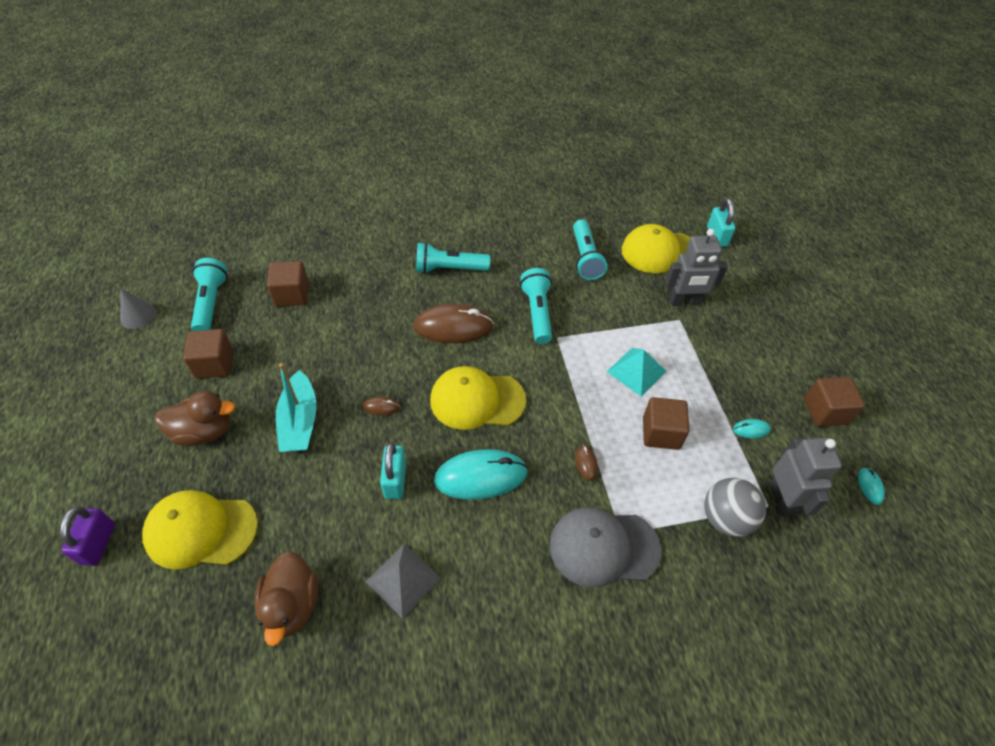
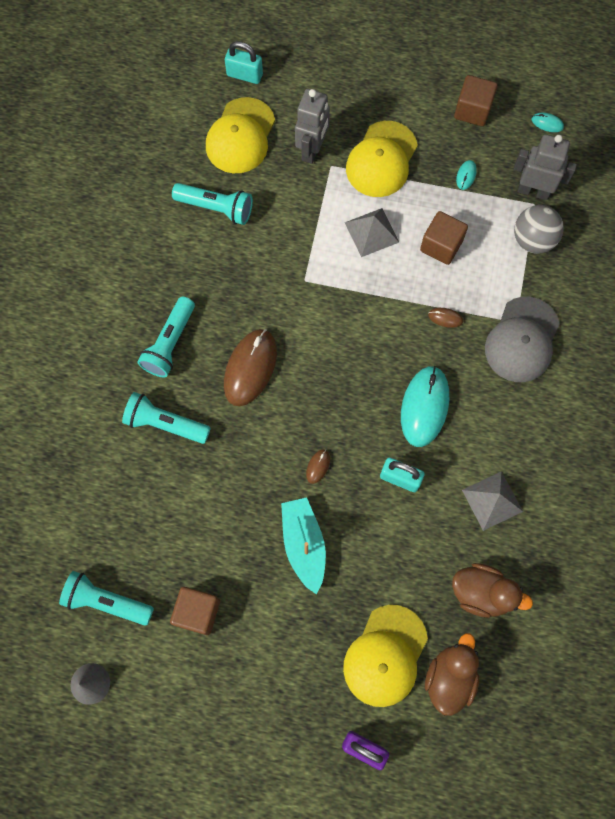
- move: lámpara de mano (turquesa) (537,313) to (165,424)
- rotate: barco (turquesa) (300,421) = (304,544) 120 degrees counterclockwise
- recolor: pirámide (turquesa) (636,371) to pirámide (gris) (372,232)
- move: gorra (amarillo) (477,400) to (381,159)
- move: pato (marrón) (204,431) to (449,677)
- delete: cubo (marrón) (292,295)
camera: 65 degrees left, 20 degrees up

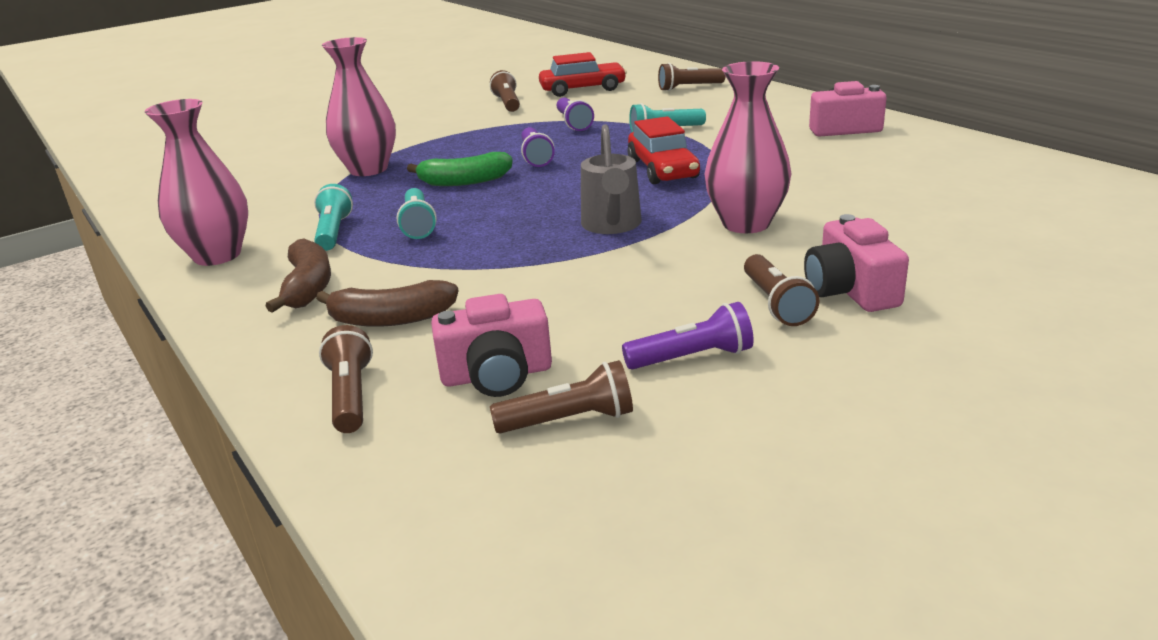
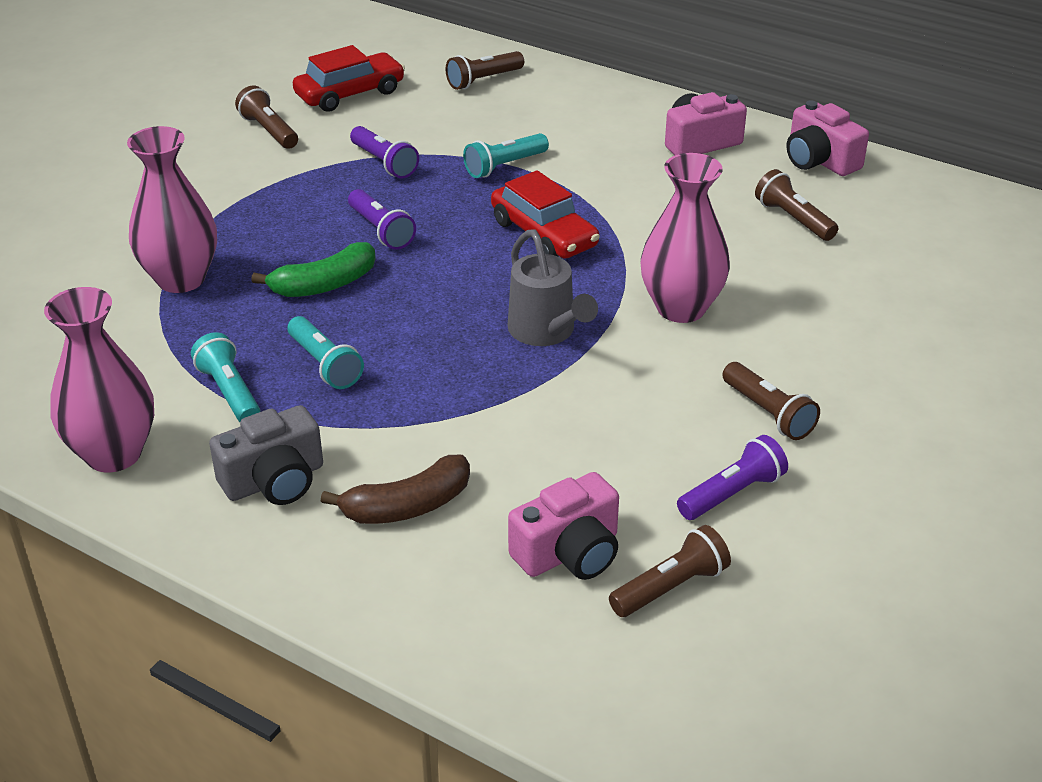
- replace: plátano (marrón) (308,287) to cámara (gris) (274,480)
- move: lámpara de mano (marrón) (351,395) to (793,219)
- move: cámara (rosa) (850,290) to (819,160)
camera: 25 degrees left, 10 degrees up

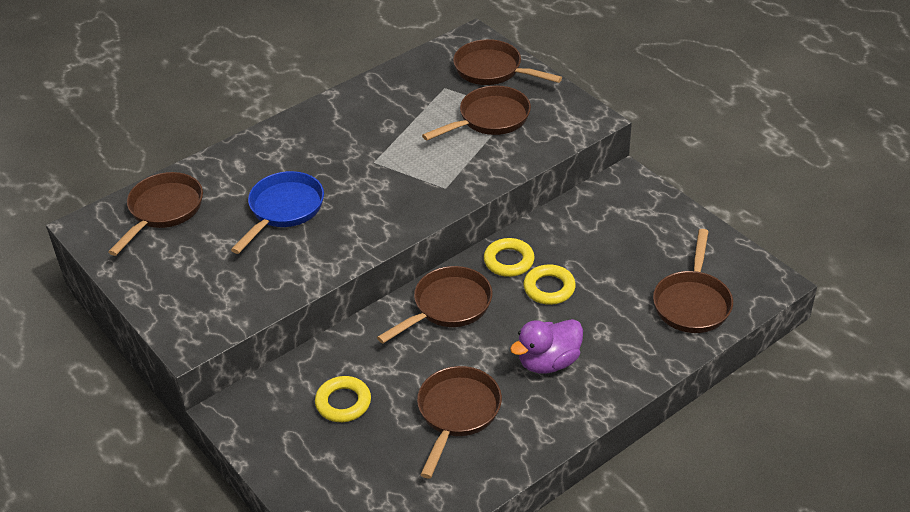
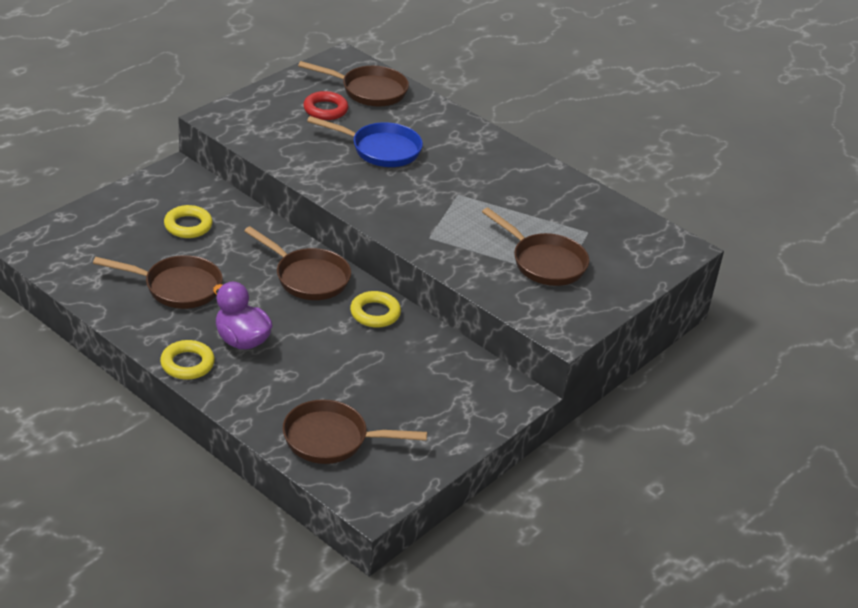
- move: anillo (amarillo) (549,288) to (187,364)
- insert: anillo (rojo) (325,110)
- delete: sartén (marrón) (493,70)
camera: 75 degrees right, 5 degrees down

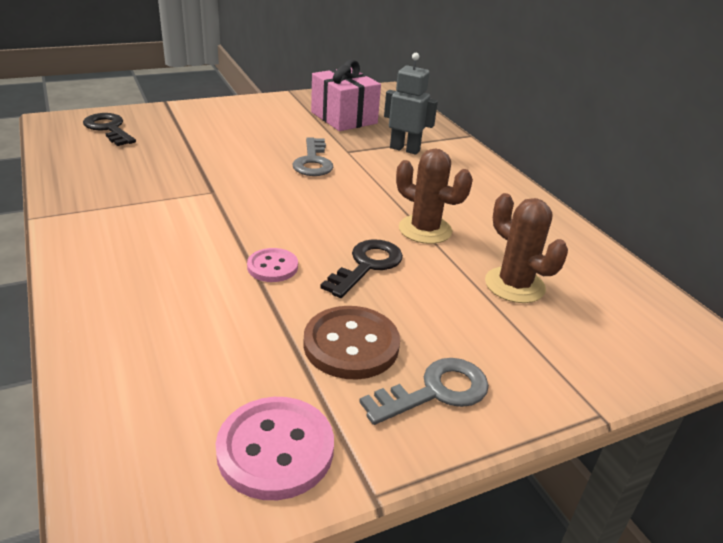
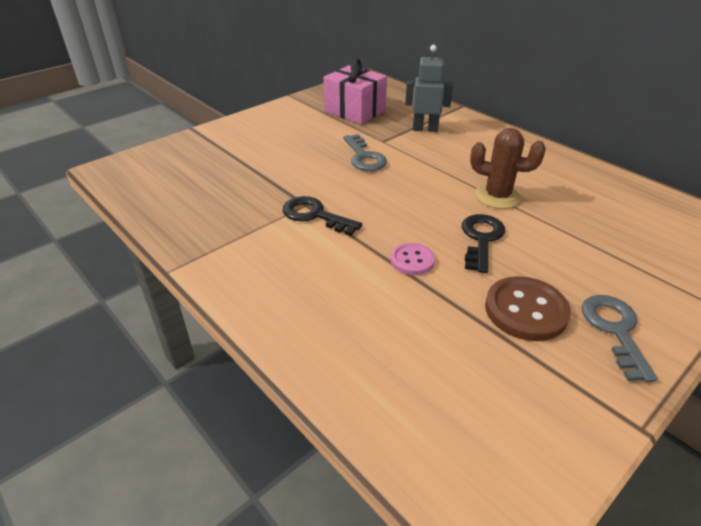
- move: llave (negro) (108,128) to (314,215)
- rotate: llave (gris) (436,391) = (614,330) 45 degrees counterclockwise
- delete: botón (rosa) (275,449)
- delete: cactus (marrón) (514,285)
camera: 15 degrees left, 5 degrees up

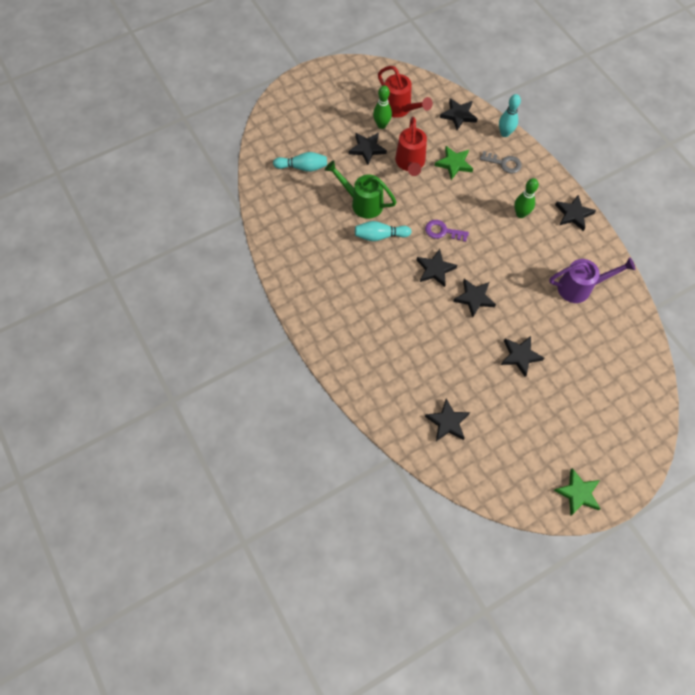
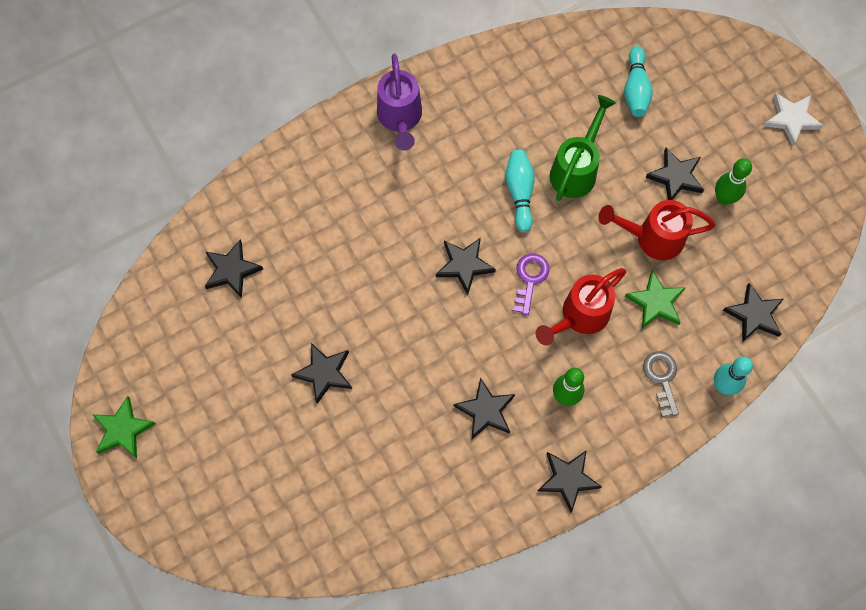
- move: regadera (morado) (579,287) to (400,118)
- move: estrella (negro) (474,298) to (485,410)
- move: regadera (rojo) (399,109) to (580,316)
- rotate: llave (gris) (504,163) = (662,379) 150 degrees clockwise
- insert: estrella (blanco) (791,119)
camera: 90 degrees right, 5 degrees up

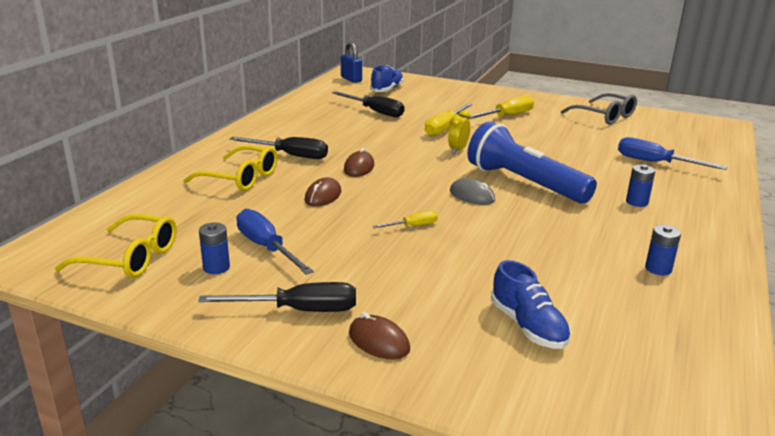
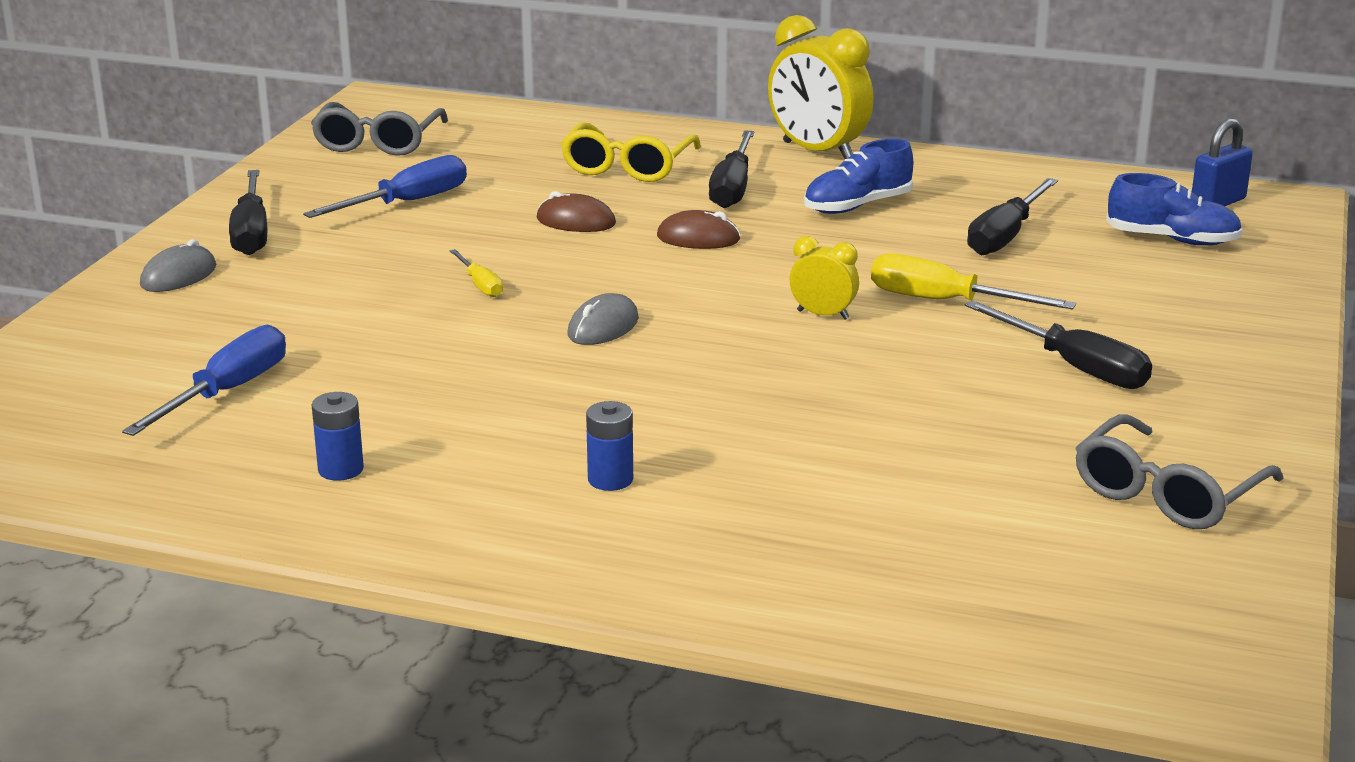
- move: destornillador (azul) (655,163) to (227,392)
- recolor: ratón (marrón) (378,341) to ratón (gris) (178,276)
- recolor: gafas (amarillo) (130,258) to gafas (gris) (378,142)
- insert: despertador (amarillo) (817,152)
- move: zapato (azul) (528,326) to (857,206)
- recolor: destornillador (amarillo) (507,116) to destornillador (negro) (1074,367)
- delete: pila (azul) (216,267)
- delete: lámpara de mano (azul) (524,183)
camera: 85 degrees right, 0 degrees up

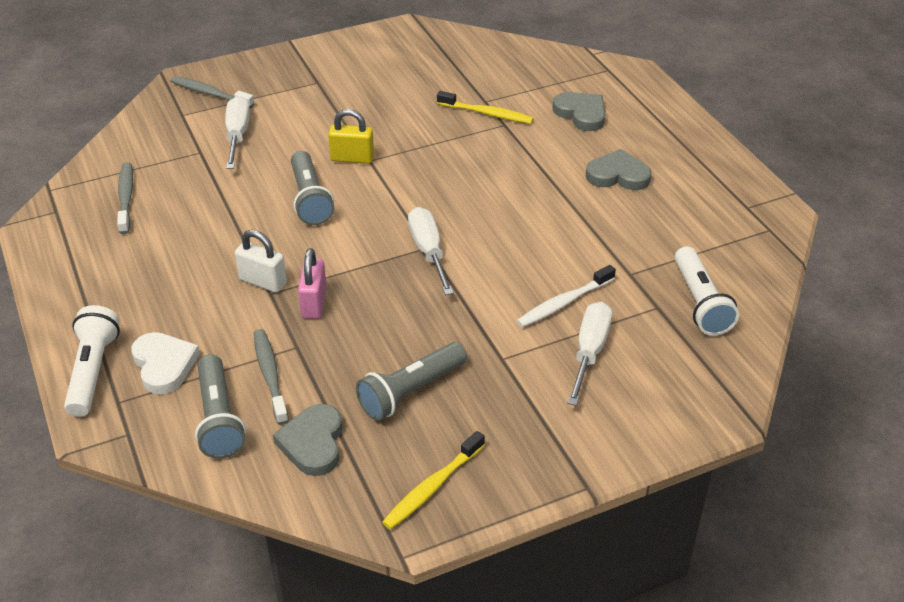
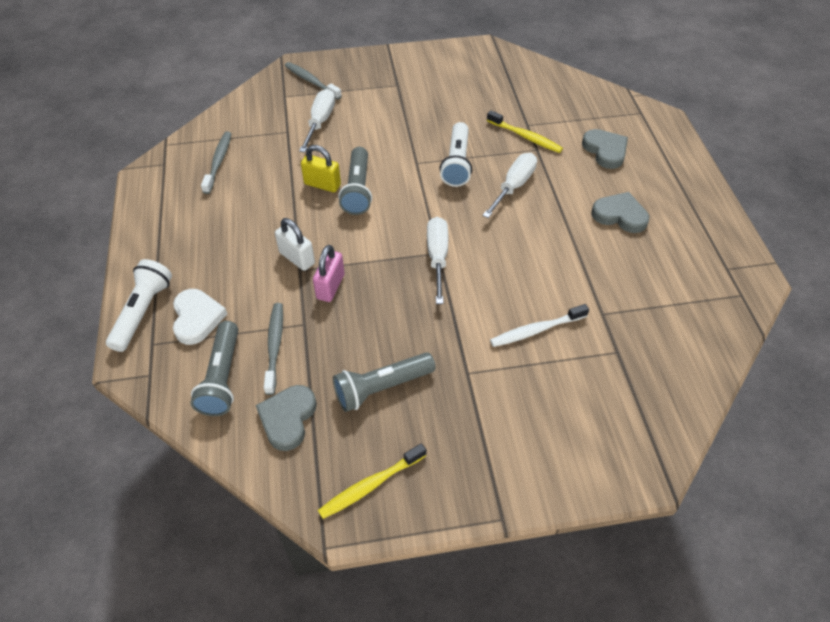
- move: candado (amarillo) (352,158) to (322,184)
- move: lámpara de mano (blanco) (700,302) to (457,163)
- move: destornillador (blanco) (589,352) to (513,186)
camera: 15 degrees right, 10 degrees up

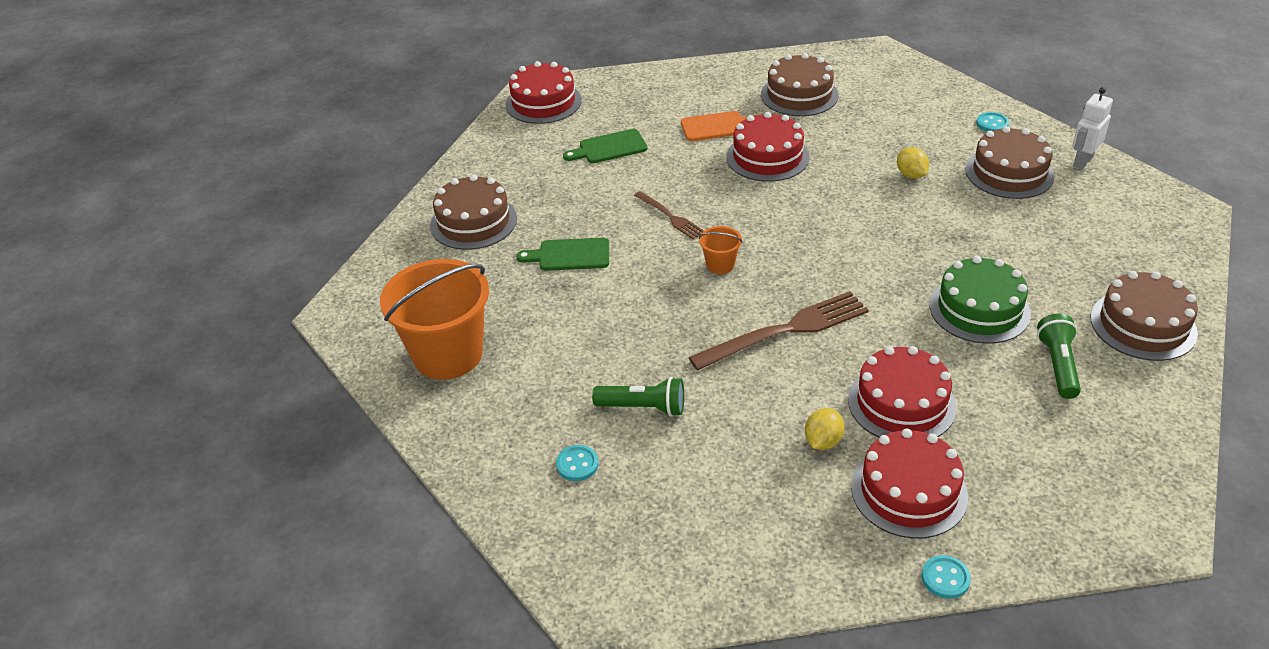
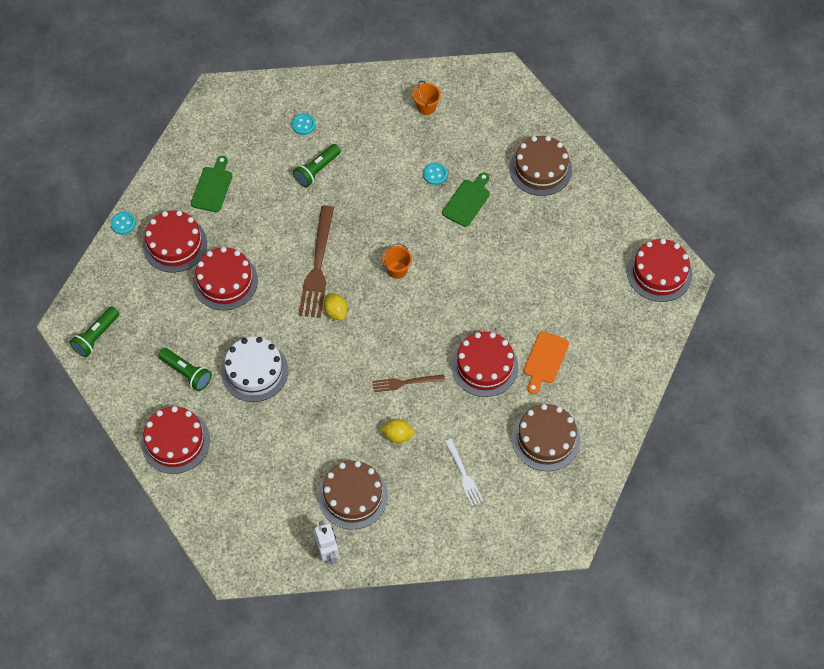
- insert: lámpara de mano (verde) (96,337)
- recolor: tarta (marrón) (1143,325) to tarta (rojo) (175,441)
- move: tabla de cortar (verde) (609,148) to (212,187)
- recolor: tarta (verde) (979,309) to tarta (blanco) (254,371)
- move: limón (amarillo) (823,441) to (336,312)
- move: tenedor (marrón) (670,217) to (405,382)
- resize: balde (naranja) (448,354) = (426,107) x0.43
- move: botón (turquesa) (992,124) to (435,174)
- insert: tenedor (blanco) (464,475)
camera: 120 degrees right, 20 degrees up

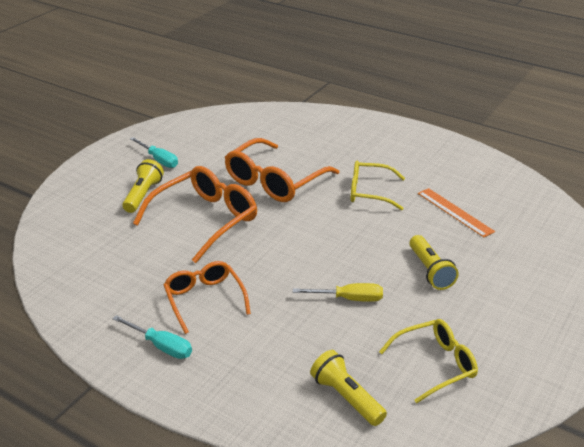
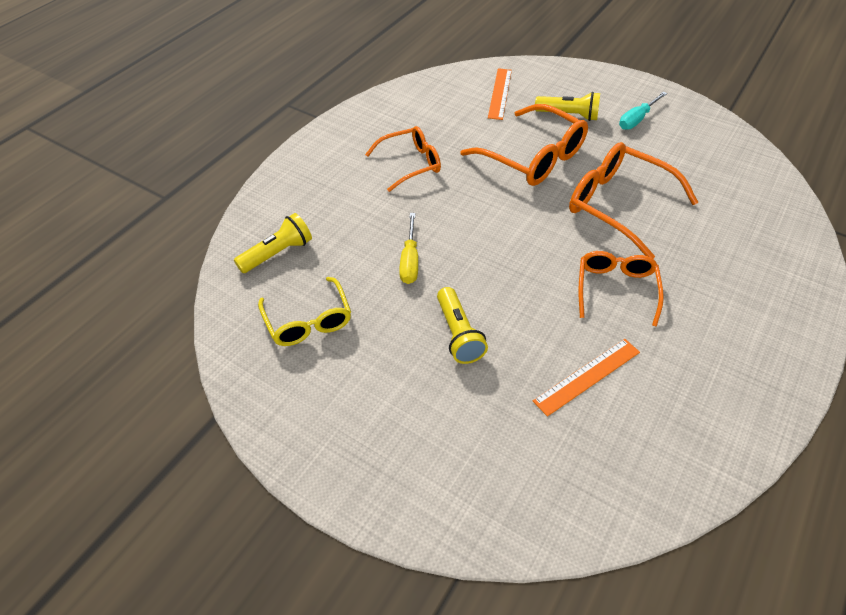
- rotate: lámpara de mano (amarillo) (430,271) = (458,334) 90 degrees counterclockwise
- insert: regla (naranja) (500,93)
- recolor: gafas (amarillo) (369,192) to gafas (naranja) (615,289)
- delete: destornillador (turquesa) (161,346)
camera: 90 degrees right, 15 degrees up

